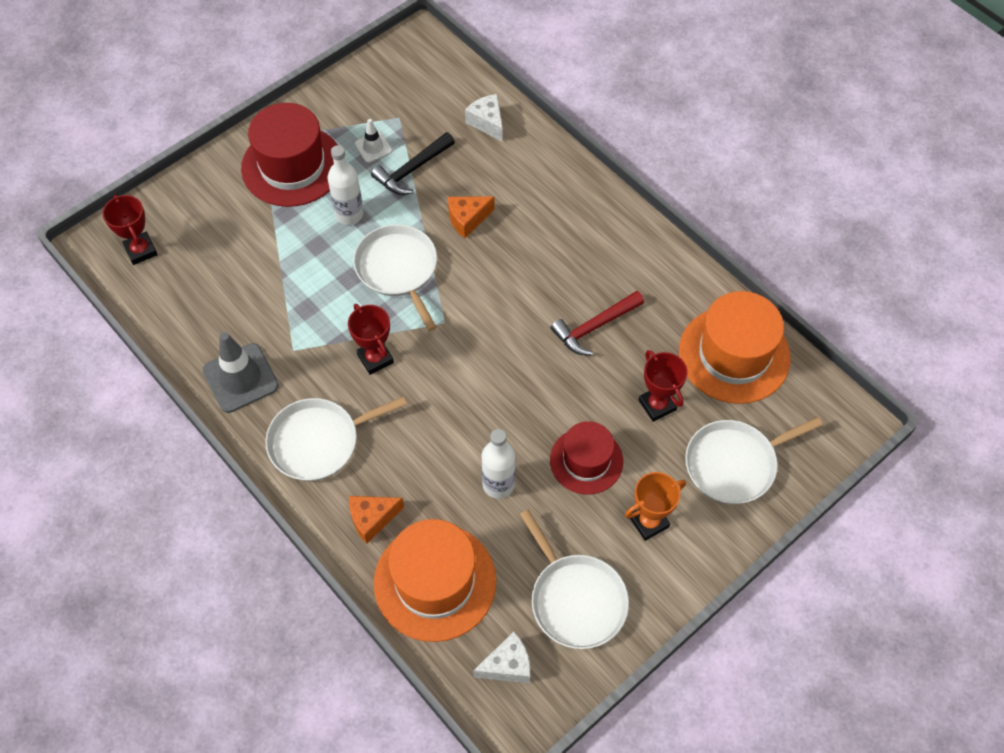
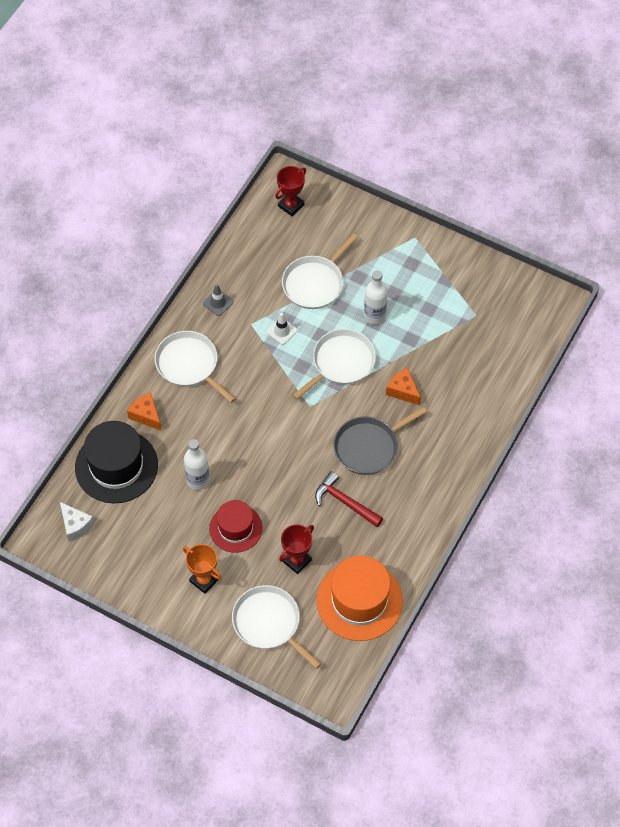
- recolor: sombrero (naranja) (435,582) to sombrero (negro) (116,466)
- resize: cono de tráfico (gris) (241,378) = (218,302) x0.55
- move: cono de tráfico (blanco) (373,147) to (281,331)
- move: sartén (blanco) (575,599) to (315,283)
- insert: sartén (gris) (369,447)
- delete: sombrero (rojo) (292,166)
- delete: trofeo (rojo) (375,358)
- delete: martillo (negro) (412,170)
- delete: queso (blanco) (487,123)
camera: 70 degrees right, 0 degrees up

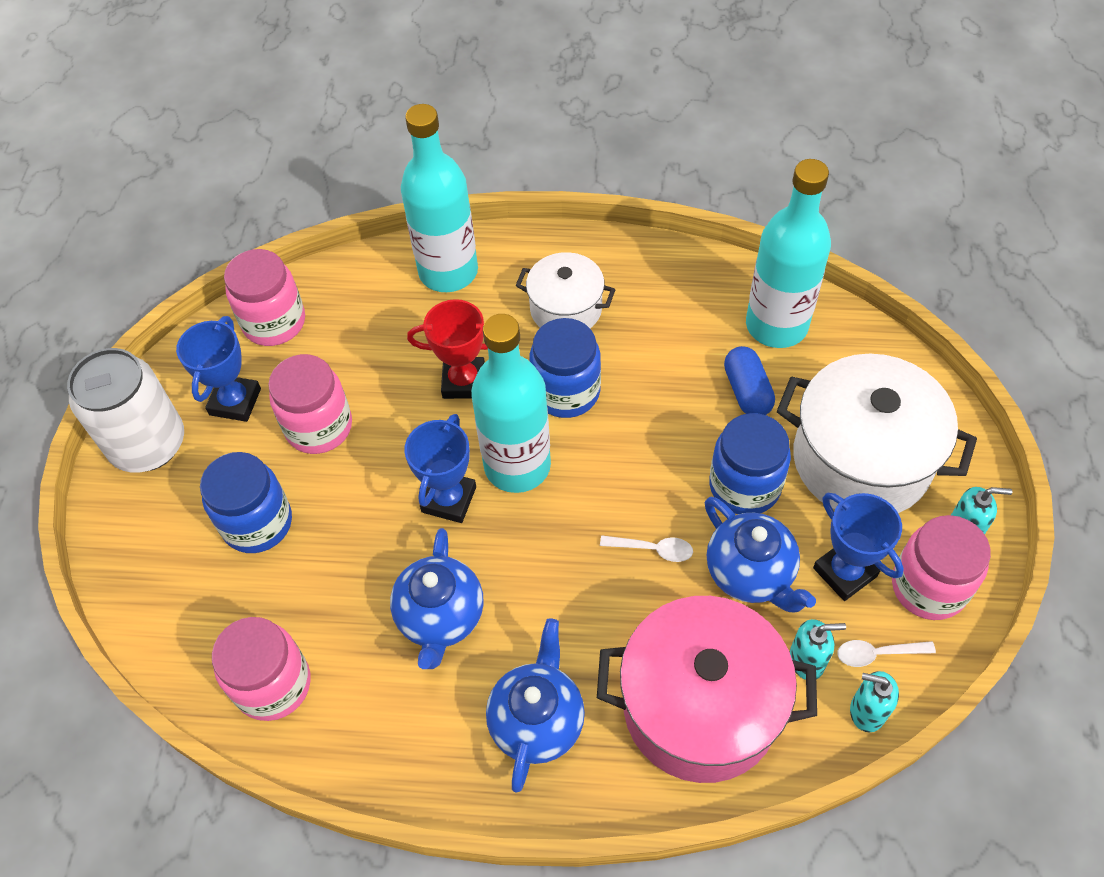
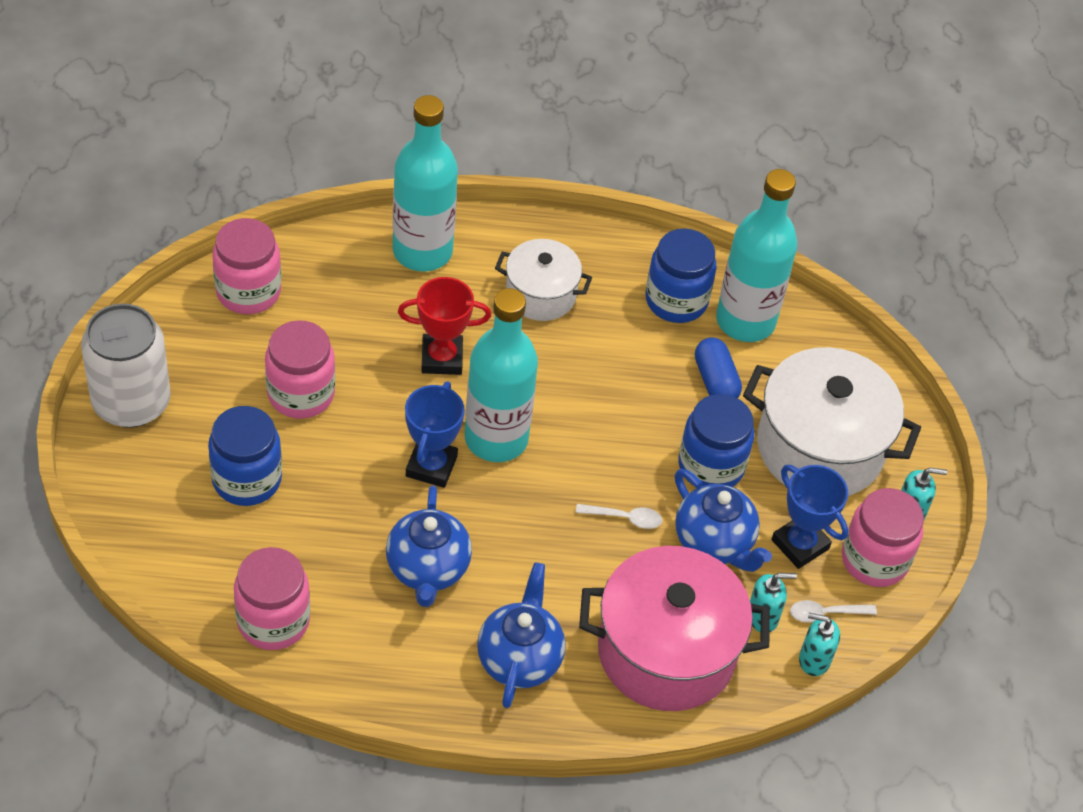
- move: tarro (azul) (566,392) to (676,300)
- delete: trofeo (azul) (235,401)
camera: 10 degrees left, 5 degrees down

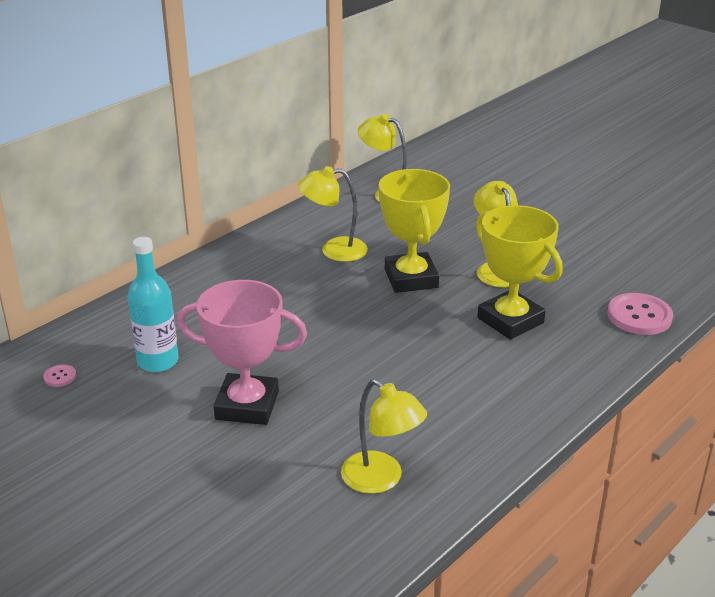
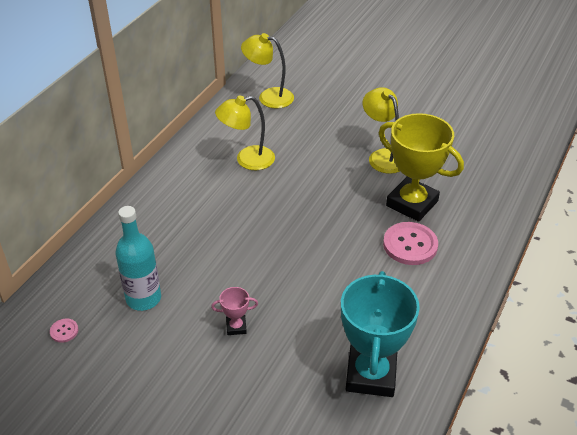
- resize: trofeo (rosa) (247,405) = (236,327) x0.43
- replace: lámpara (amarillo) (381,479) to trofeo (turquesa) (371,375)
- move: botón (rosa) (639,316) to (410,245)
- delete: trofeo (amarillo) (411,278)
camera: 15 degrees left, 10 degrees up

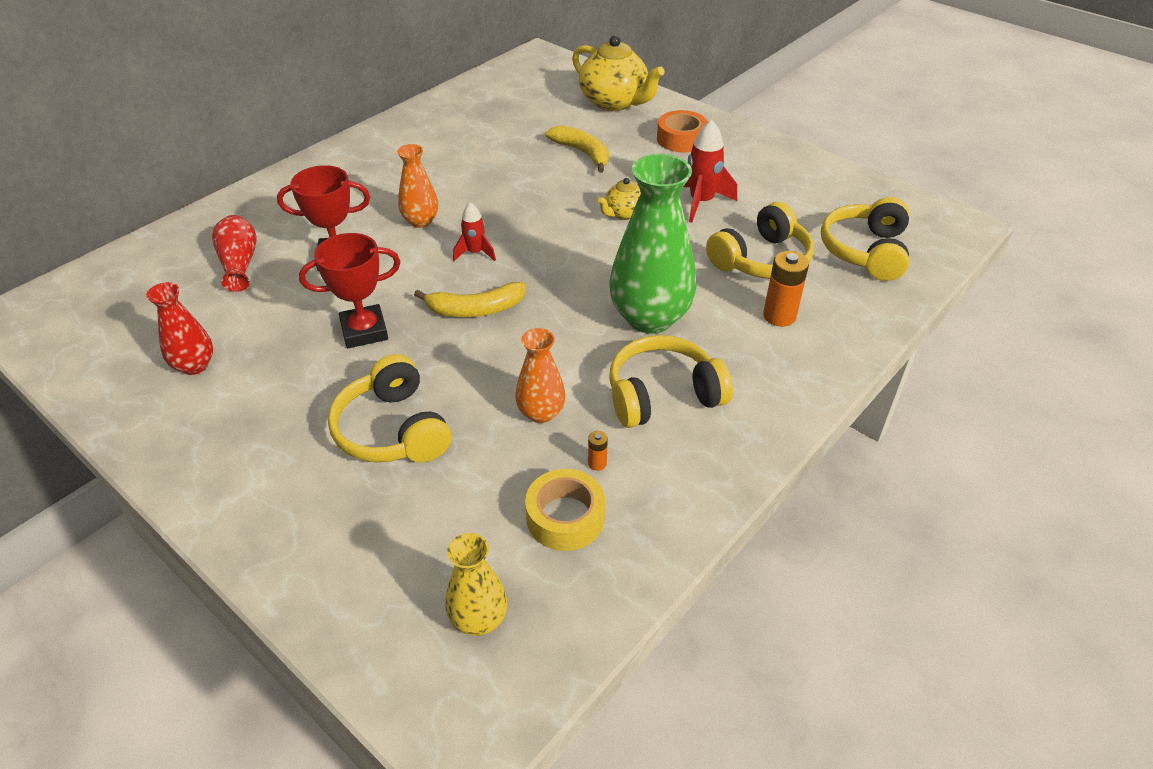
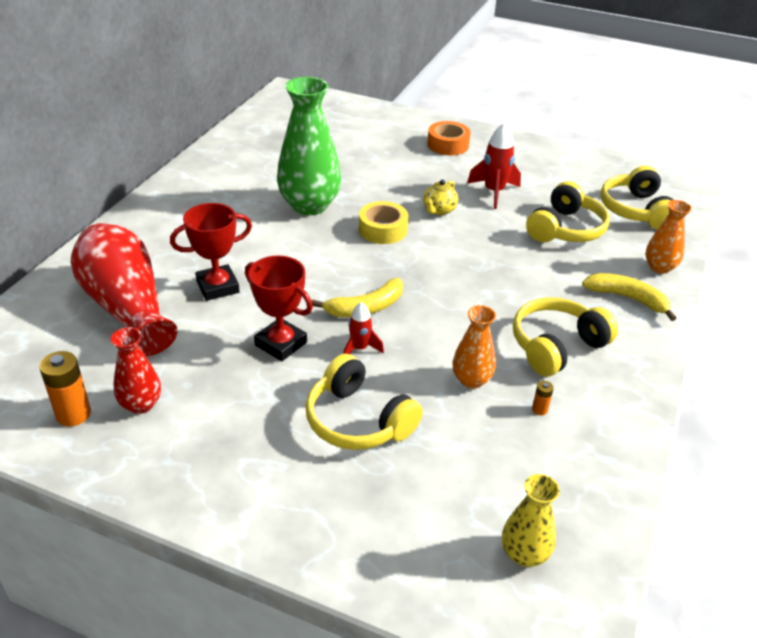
- move: pila (naranja) (779,316) to (73,414)
- resize: florero (rojo) (239,264) = (127,307) x1.89
- rotate: trofeo (rojo) (364,331) = (281,344) 75 degrees clockwise
- move: florero (verde) (650,318) to (309,205)
- move: cohete (rojo) (475,253) to (360,348)
- move: cinta adhesiva (amarillo) (565,517) to (383,230)
- move: plátano (amarillo) (583,153) to (628,298)
- move: florero (naranja) (420,221) to (659,267)
- delete: tetera (amarillo) (614,102)
camera: 20 degrees left, 5 degrees down

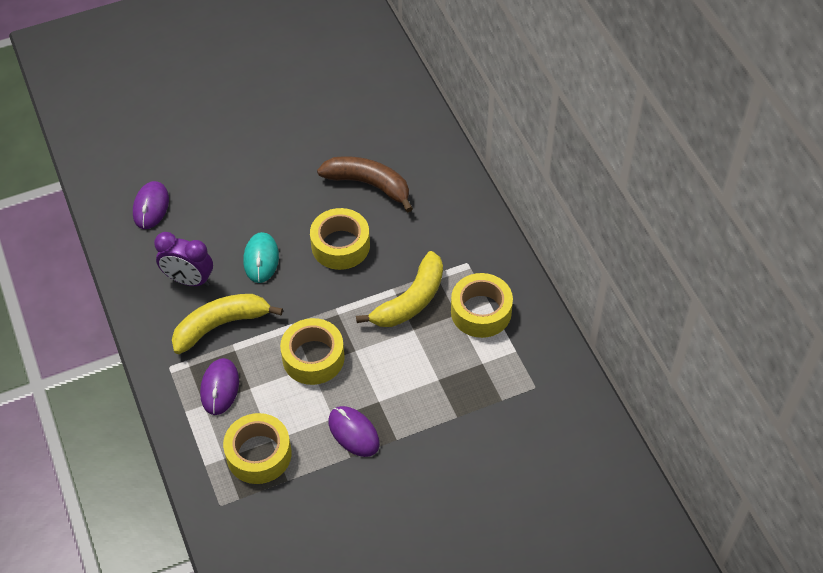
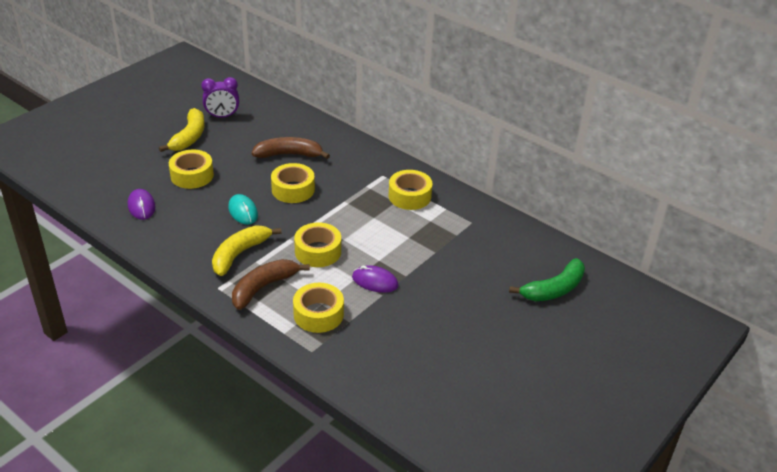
- move: plátano (amarillo) (410,301) to (189,137)
- insert: cinta adhesiva (amarillo) (192,175)
- move: despertador (morado) (189,280) to (222,116)
- replace: ratón (morado) (220,388) to plátano (marrón) (264,287)
- insert: plátano (verde) (553,289)
camera: 30 degrees left, 15 degrees down

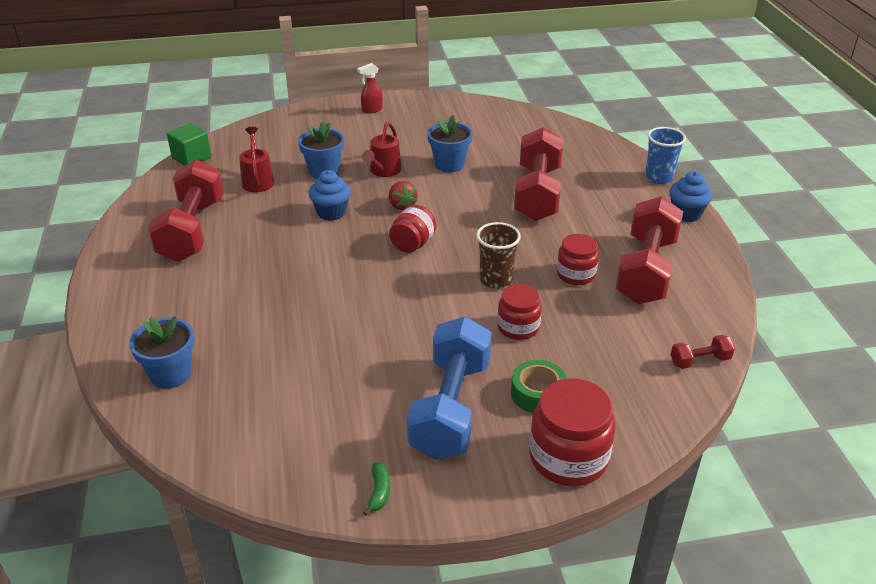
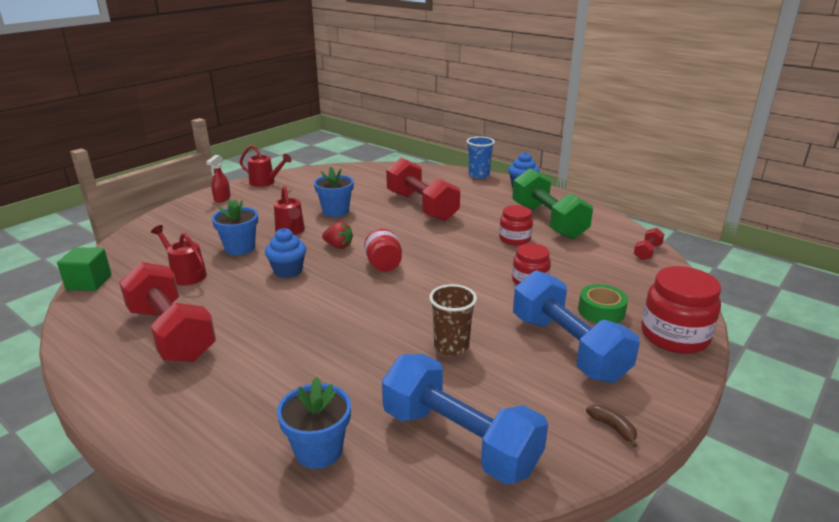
- insert: regadera (rojo) (266,182)
- insert: mancuerna (azul) (459,440)
- move: vaso (marrón) (496,280) to (451,346)
- recolor: mancuerna (rojo) (646,270) to mancuerna (verde) (548,221)
- recolor: plátano (verde) (379,492) to plátano (marrón) (613,428)
camera: 40 degrees left, 10 degrees down

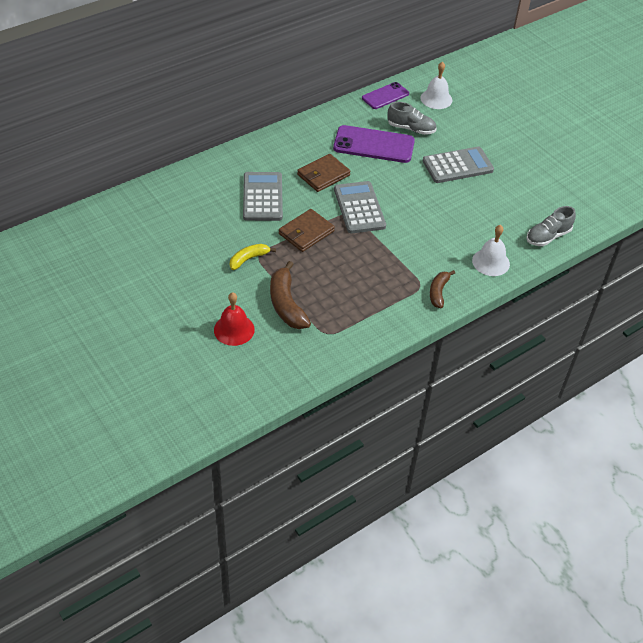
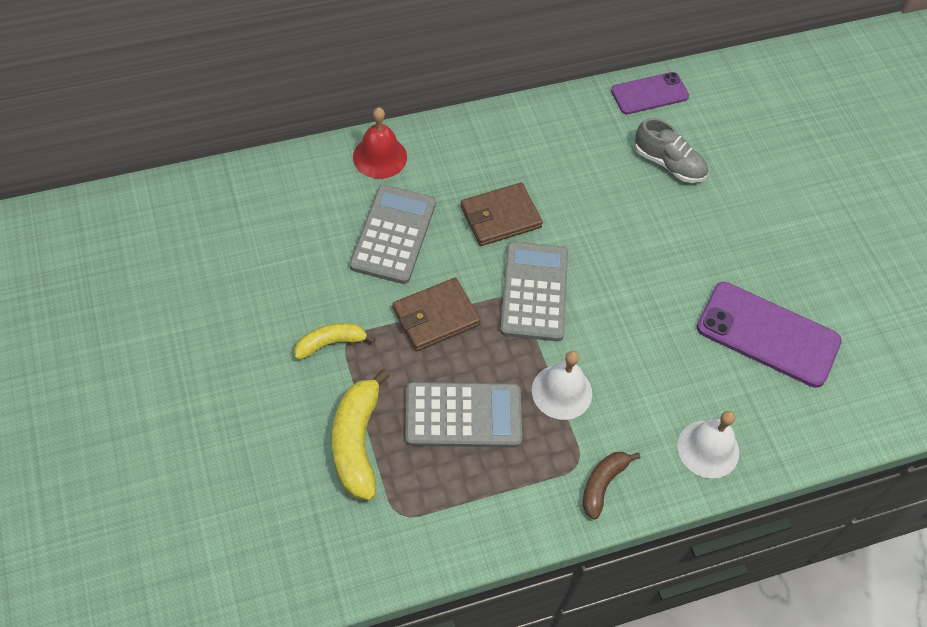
- recolor: plátano (marrón) (286,304) to plátano (amarillo) (357,442)
- move: campana (rojo) (234,329) to (380,157)
- move: calculadora (gris) (457,166) to (463,415)
- move: campana (blanco) (436,99) to (562,391)
- move: móvil (morado) (374,145) to (768,334)
- delete: zapato (gris) (548,236)
camera: 15 degrees right, 10 degrees up

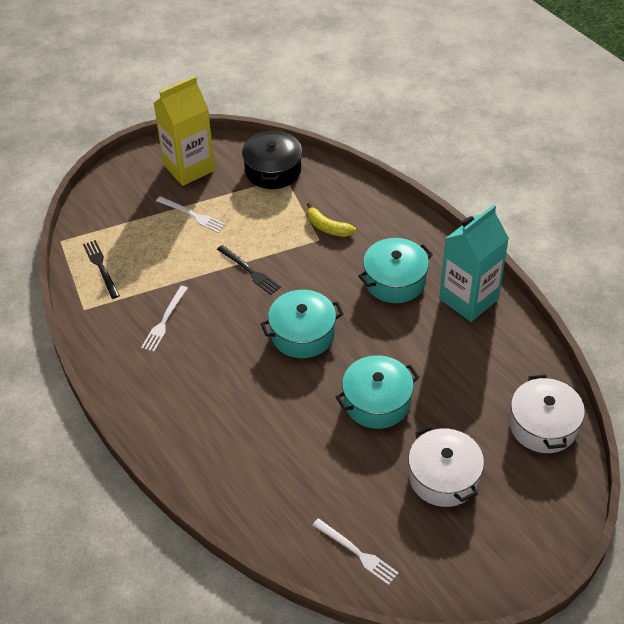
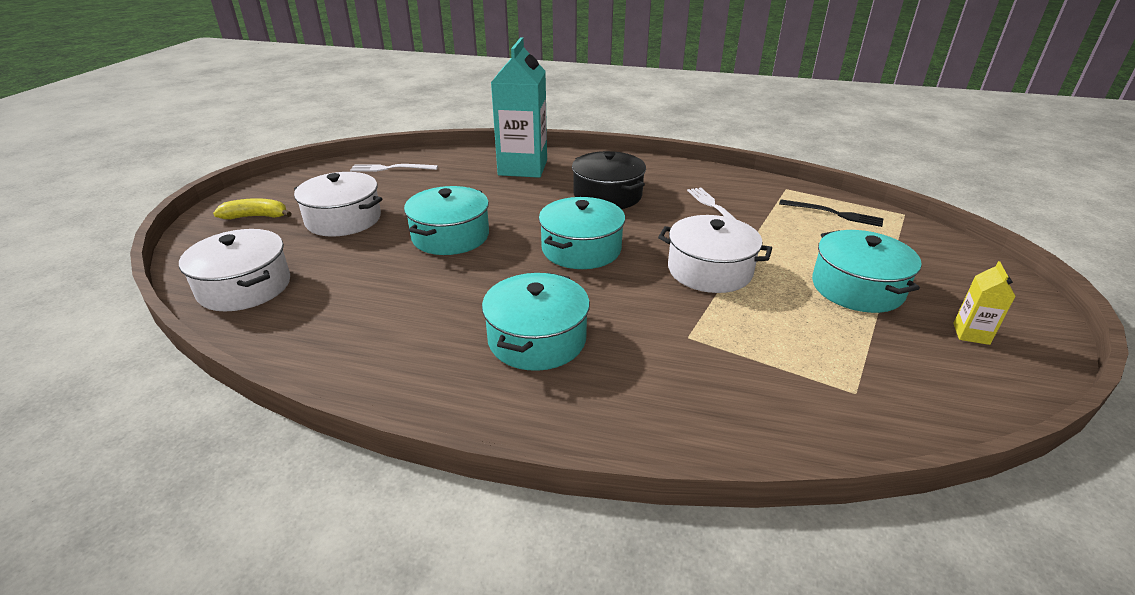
- move: plátano (amarillo) (328,227) to (256,216)
- move: cartón de leche (turquesa) (468,299) to (523,168)
- move: olla (negro) (273,170) to (607,195)
- replace: tenedor (negro) (249,271) to olla (blanco) (709,270)
- replace: tenedor (blanco) (192,215) to olla (turquesa) (857,288)
- resize: cartón de leche (amarillo) (189,167) = (971,334) x0.42
camera: 140 degrees right, 15 degrees down

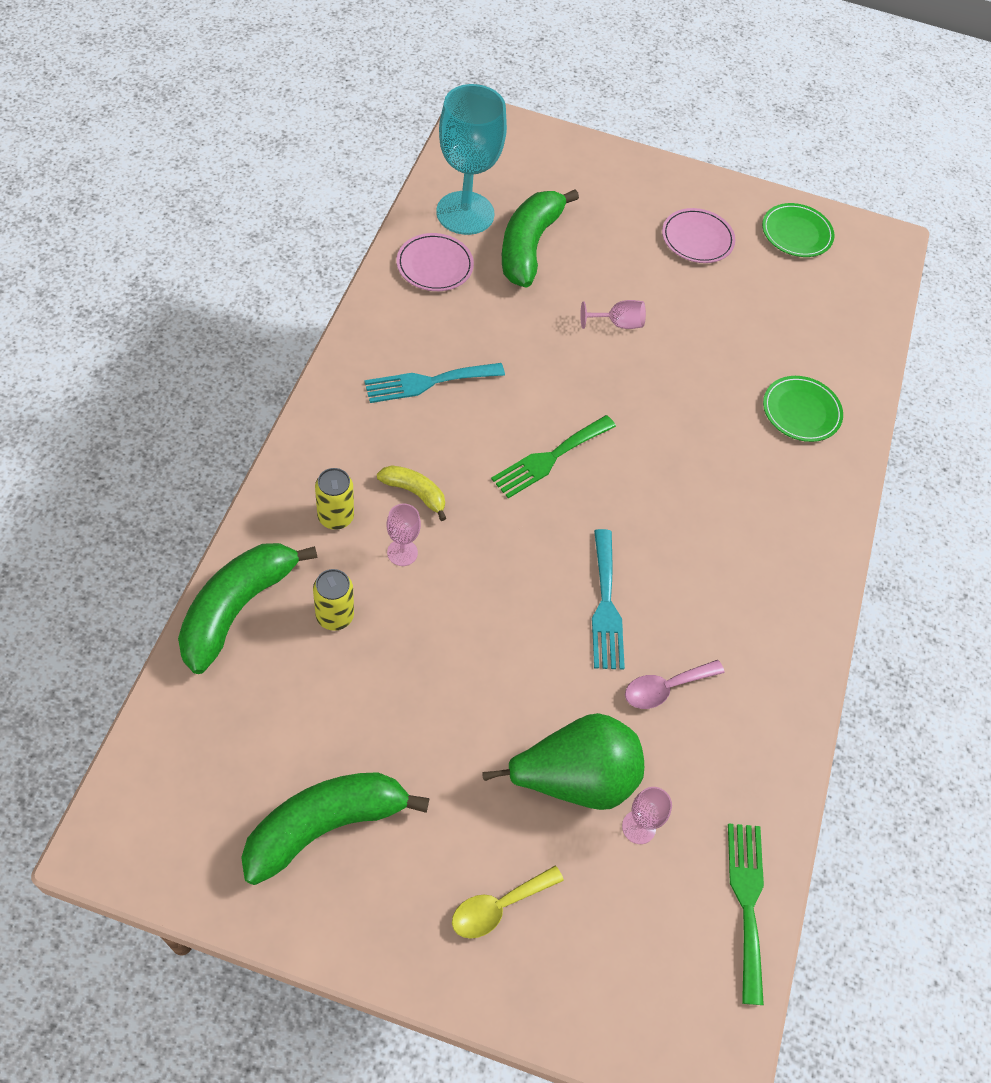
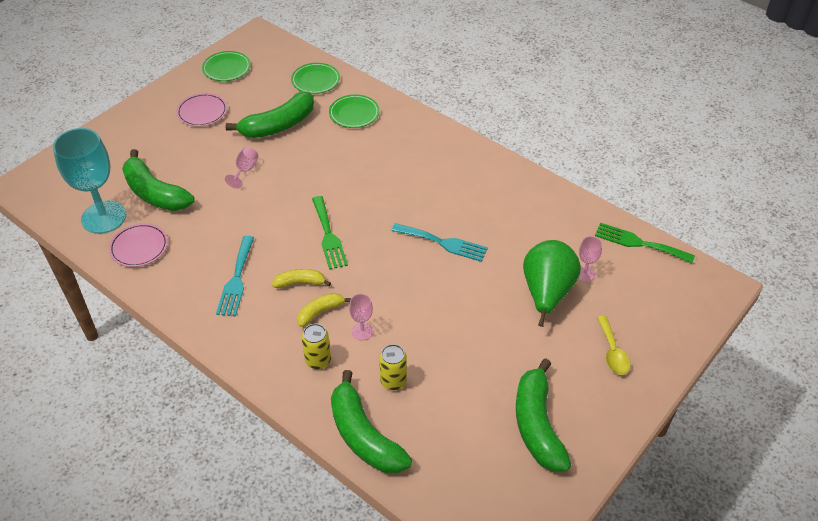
- insert: plátano (verde) (278,125)
- insert: plátano (amarillo) (300,283)
- insert: plato (verde) (315,80)
- delete: cuchara (rosa) (665,688)
camera: 60 degrees left, 10 degrees down

